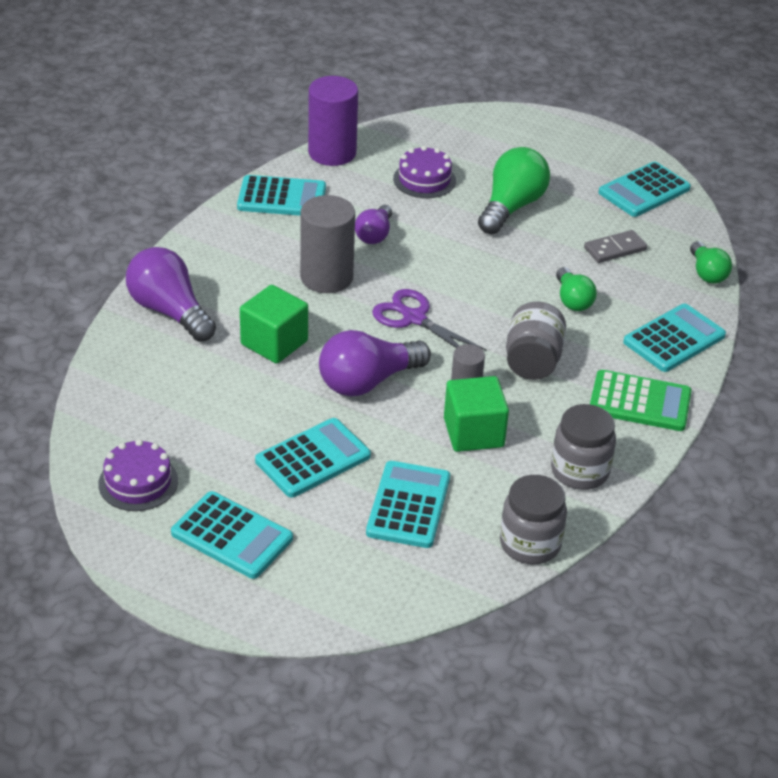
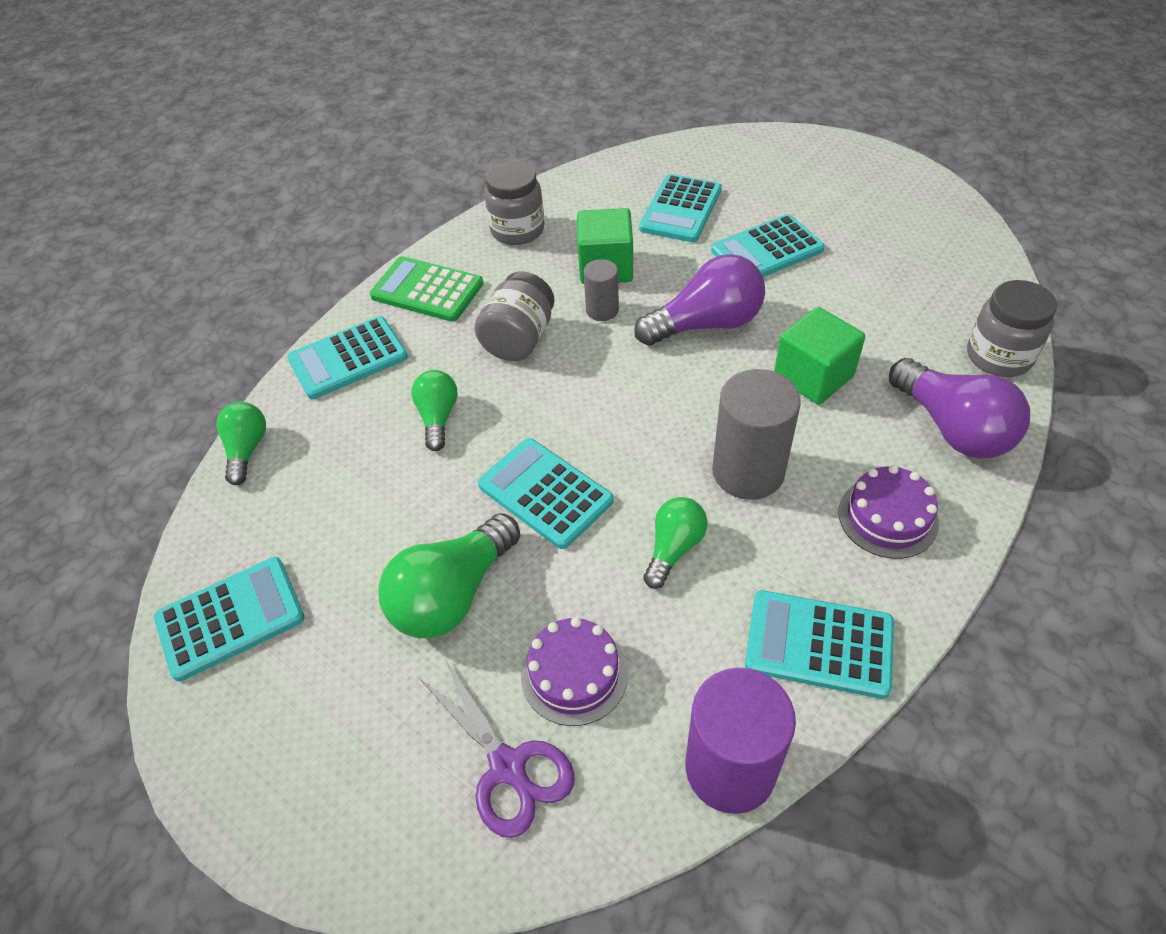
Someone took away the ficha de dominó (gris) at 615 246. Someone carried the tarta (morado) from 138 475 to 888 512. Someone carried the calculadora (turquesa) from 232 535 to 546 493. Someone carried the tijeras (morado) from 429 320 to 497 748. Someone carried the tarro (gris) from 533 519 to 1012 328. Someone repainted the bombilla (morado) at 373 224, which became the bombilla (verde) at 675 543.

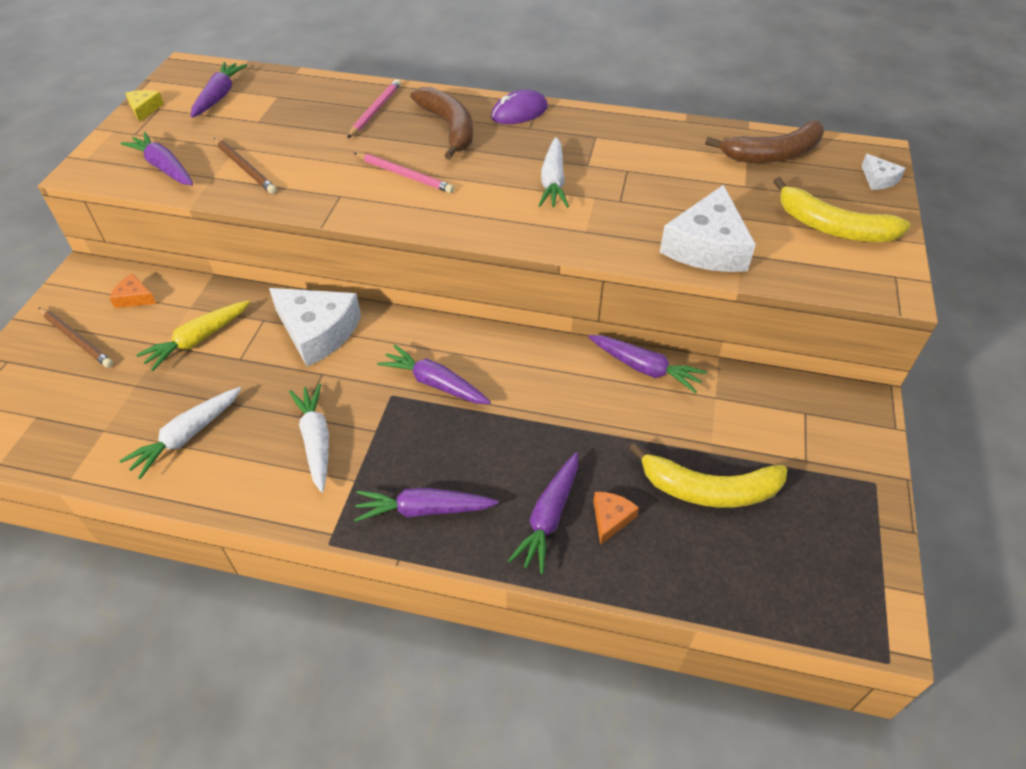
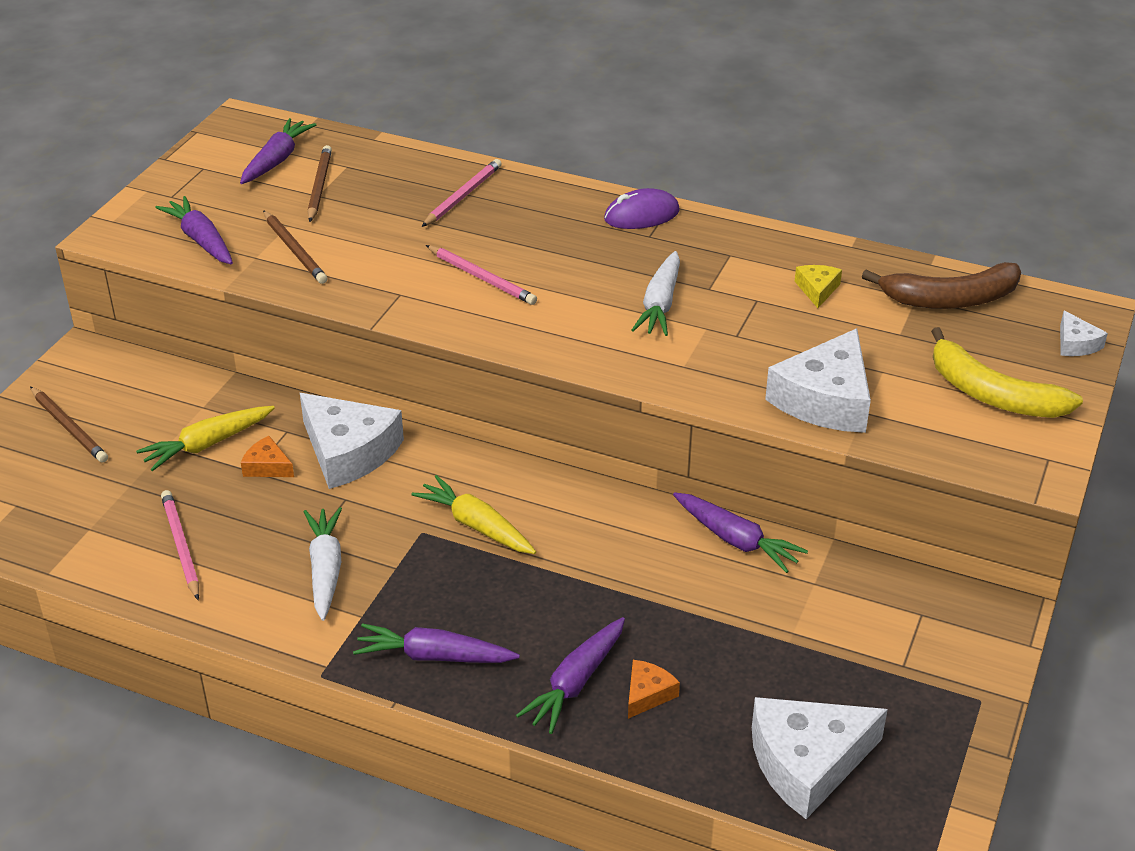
Someone took away the plátano (marrón) at 441 123. Someone took away the plátano (amarillo) at 708 475. Someone put down the lápiz (marrón) at 320 183. Someone put down the queso (blanco) at 820 758. Someone carried the queso (naranja) from 132 291 to 267 456. Someone carried the queso (amarillo) from 144 106 to 818 286. Someone swapped the zanahoria (blanco) at 180 433 for the lápiz (rosa) at 180 545. Someone repainted the zanahoria (morado) at 434 374, which became the zanahoria (amarillo) at 473 514.

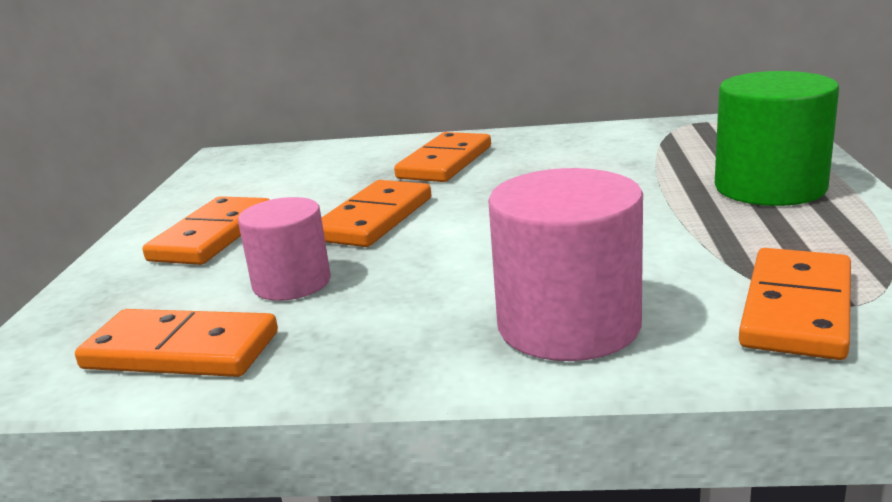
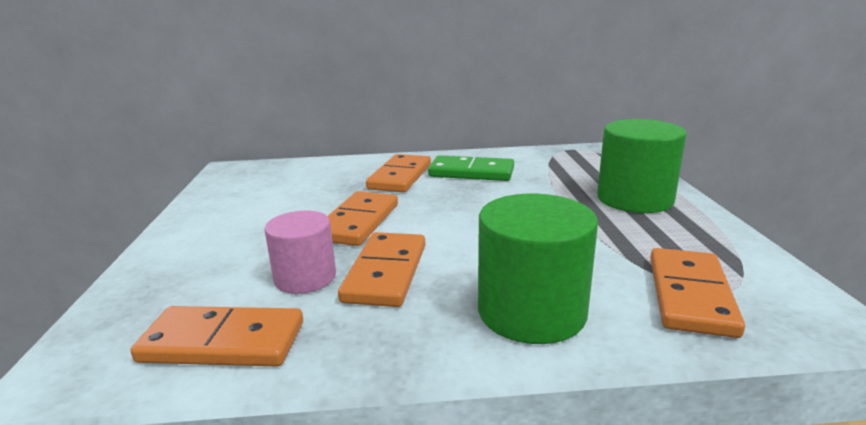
Someone put down the ficha de dominó (verde) at 471 168. Someone carried the ficha de dominó (naranja) from 206 230 to 381 269. Someone repainted the cilindro (rosa) at 565 264, which became the cilindro (verde) at 538 269.

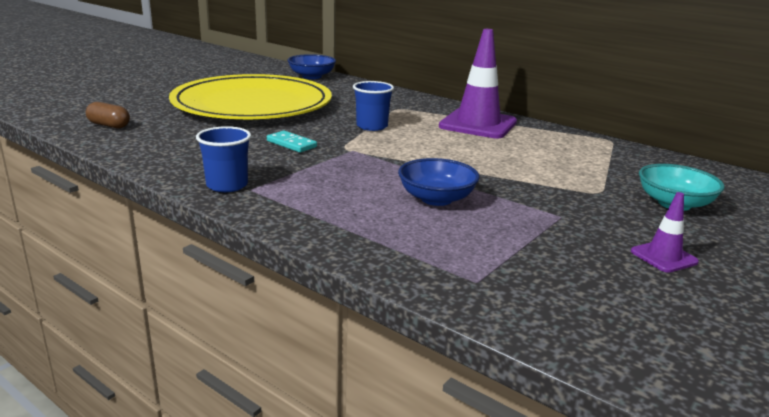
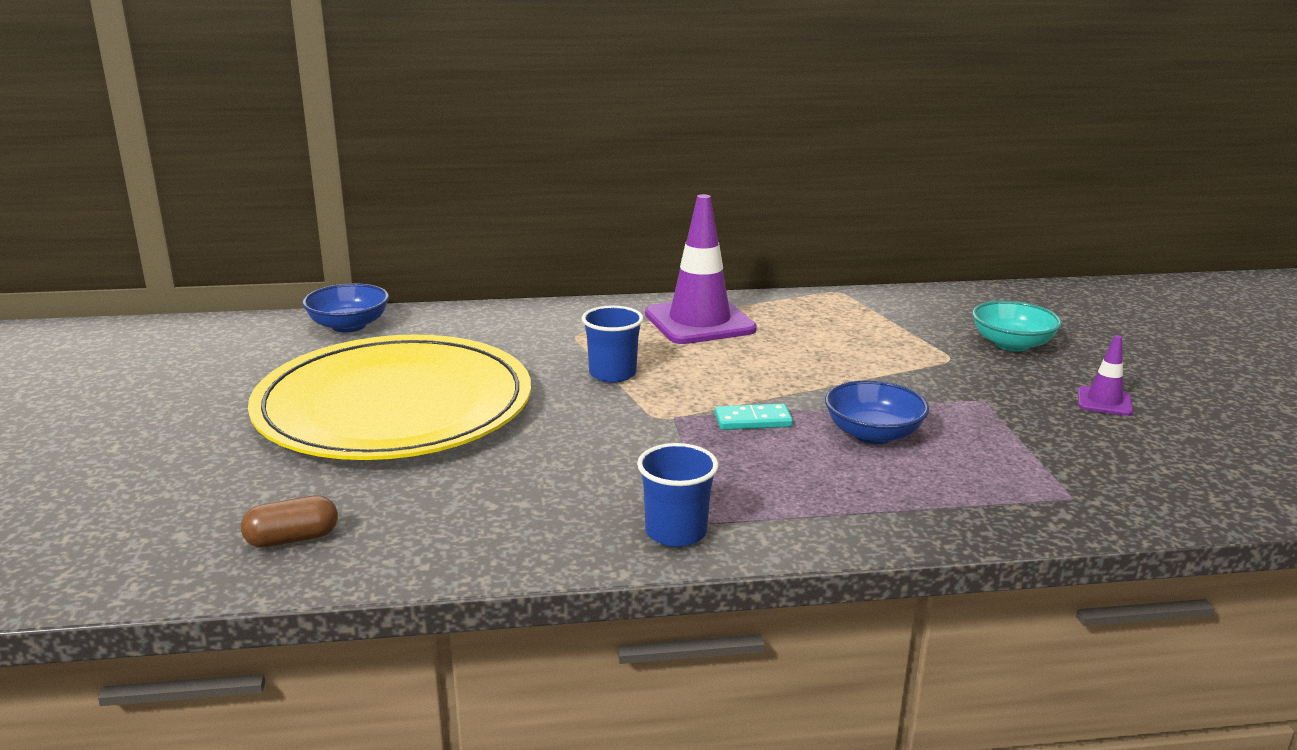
Someone carried the ficha de dominó (turquesa) from 292 141 to 754 417.

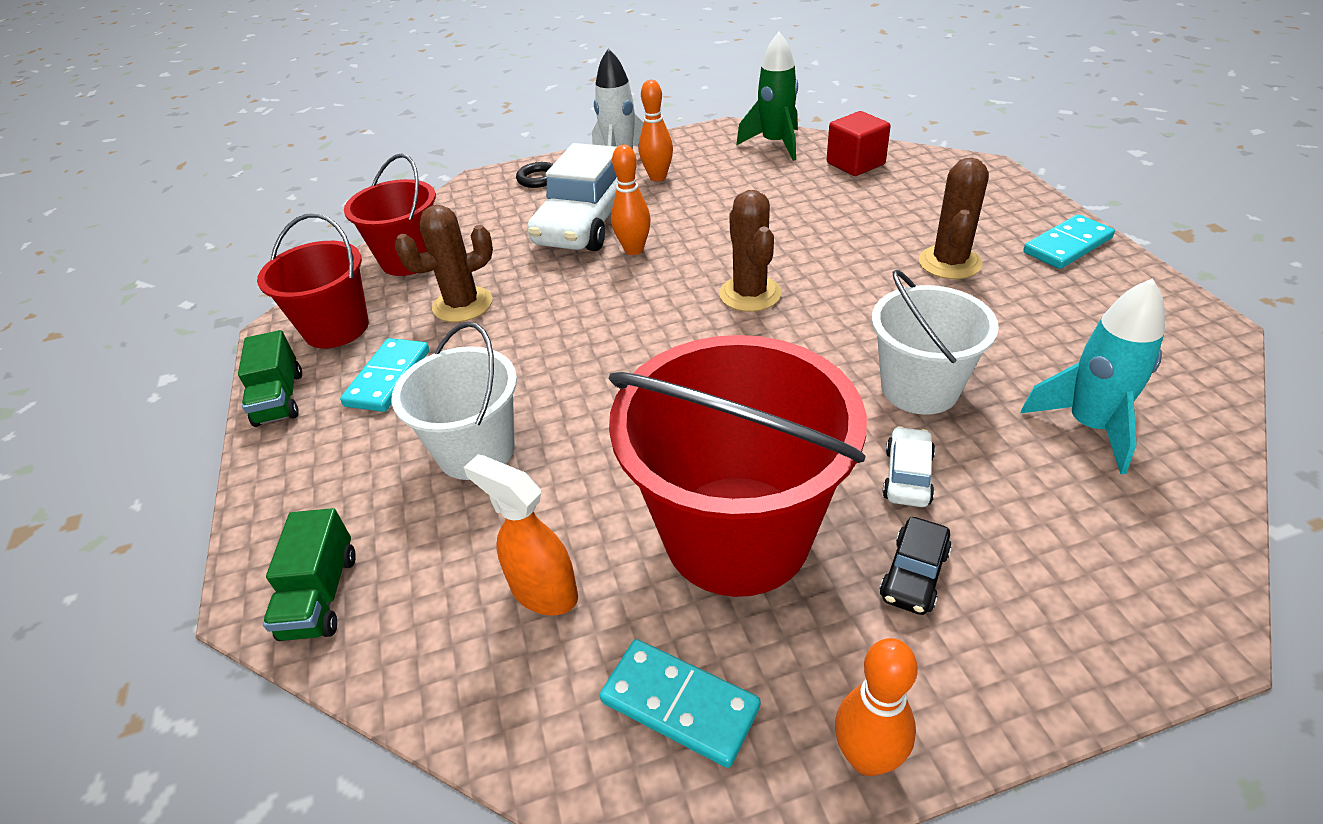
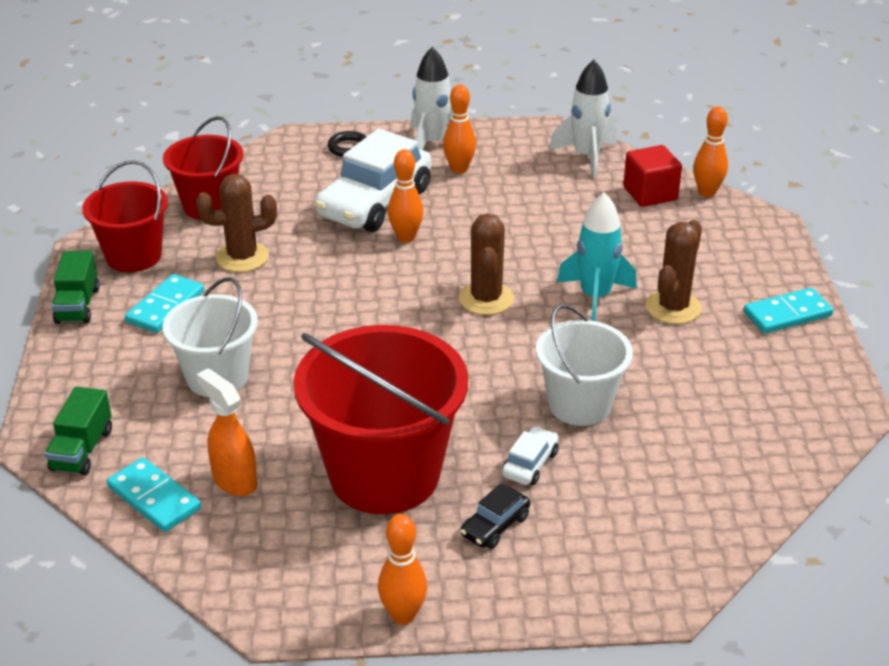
Someone put down the bolo (naranja) at 710 151. Someone carried the ficha de dominó (turquesa) from 680 703 to 154 494. Someone carried the cohete (turquesa) from 1093 376 to 597 256. Someone repainted the cohete (verde) at 767 96, which became the cohete (blanco) at 583 119.

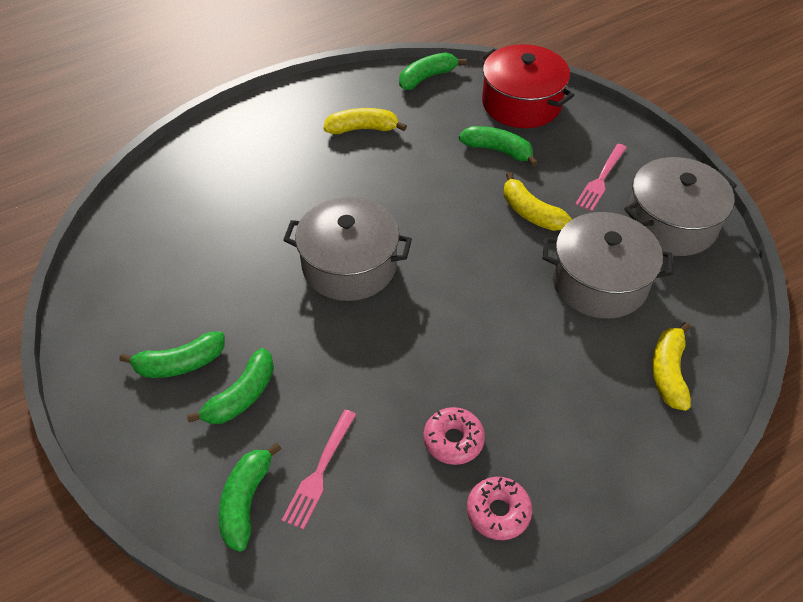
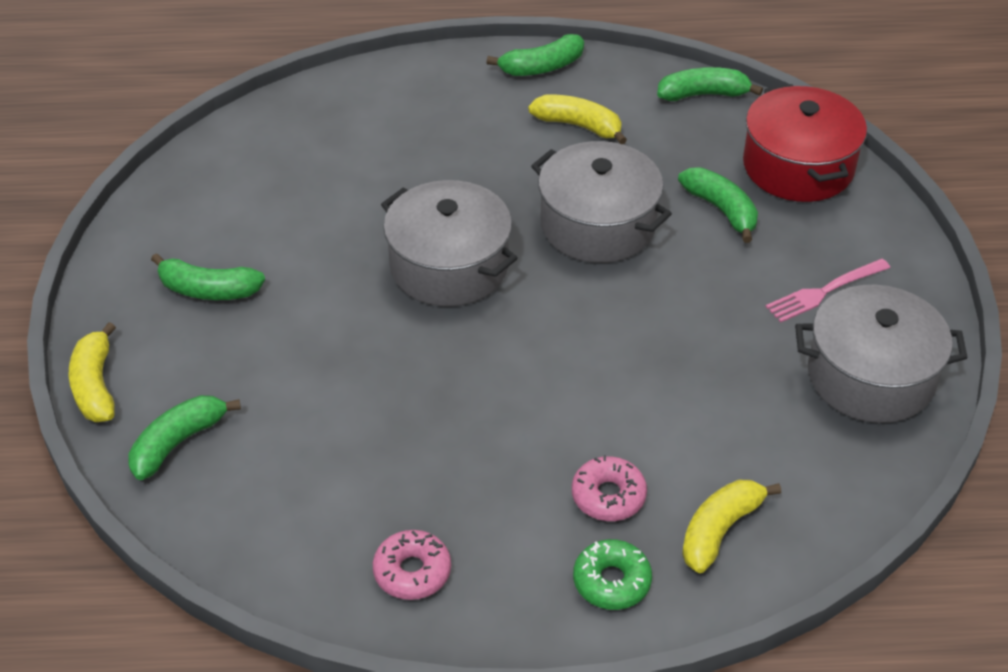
Someone took away the tenedor (rosa) at 319 470. Someone put down the rosquilla (verde) at 612 574. Someone carried the plátano (verde) from 230 386 to 535 55. Someone carried the rosquilla (rosa) from 454 436 to 609 488. Someone carried the plátano (amarillo) from 538 201 to 92 372. Someone carried the olla (gris) from 608 265 to 601 202.

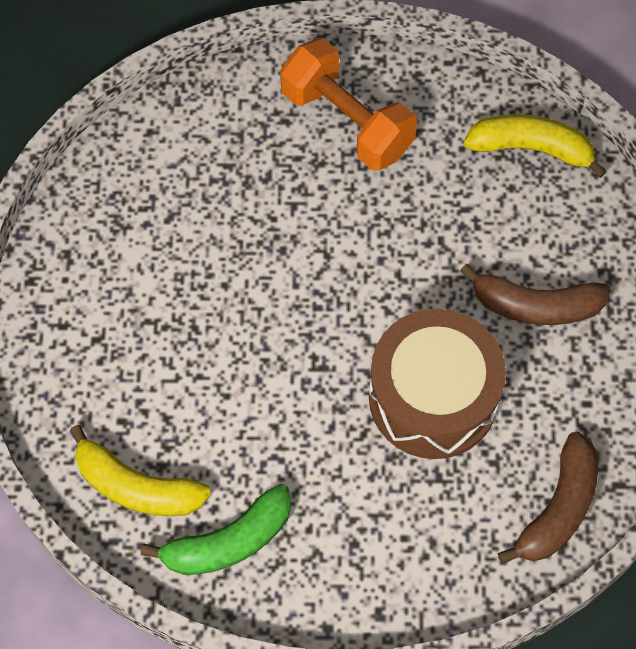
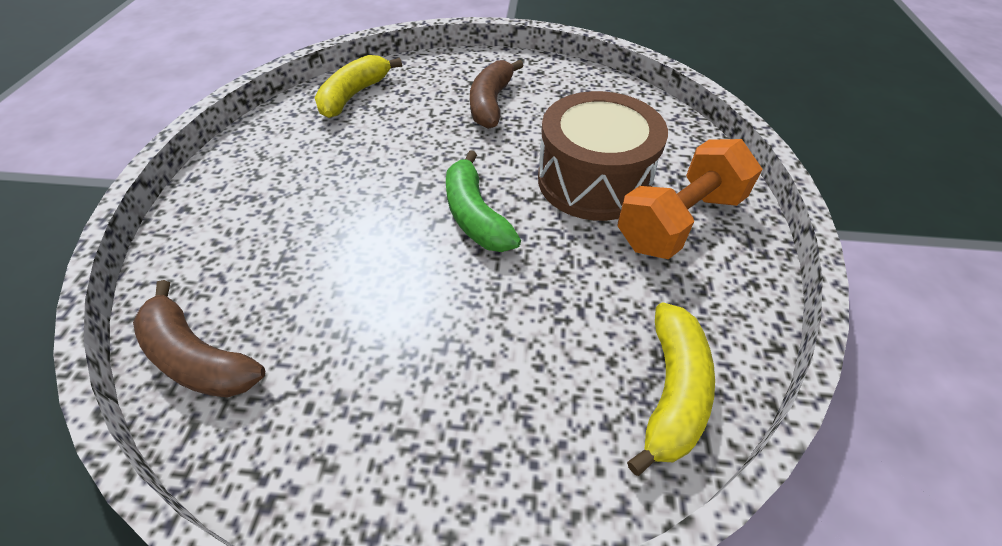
Someone carried the plátano (verde) from 216 529 to 483 201. Someone carried the tambor (marrón) from 437 384 to 603 156. Someone carried the plátano (marrón) from 535 294 to 497 94.

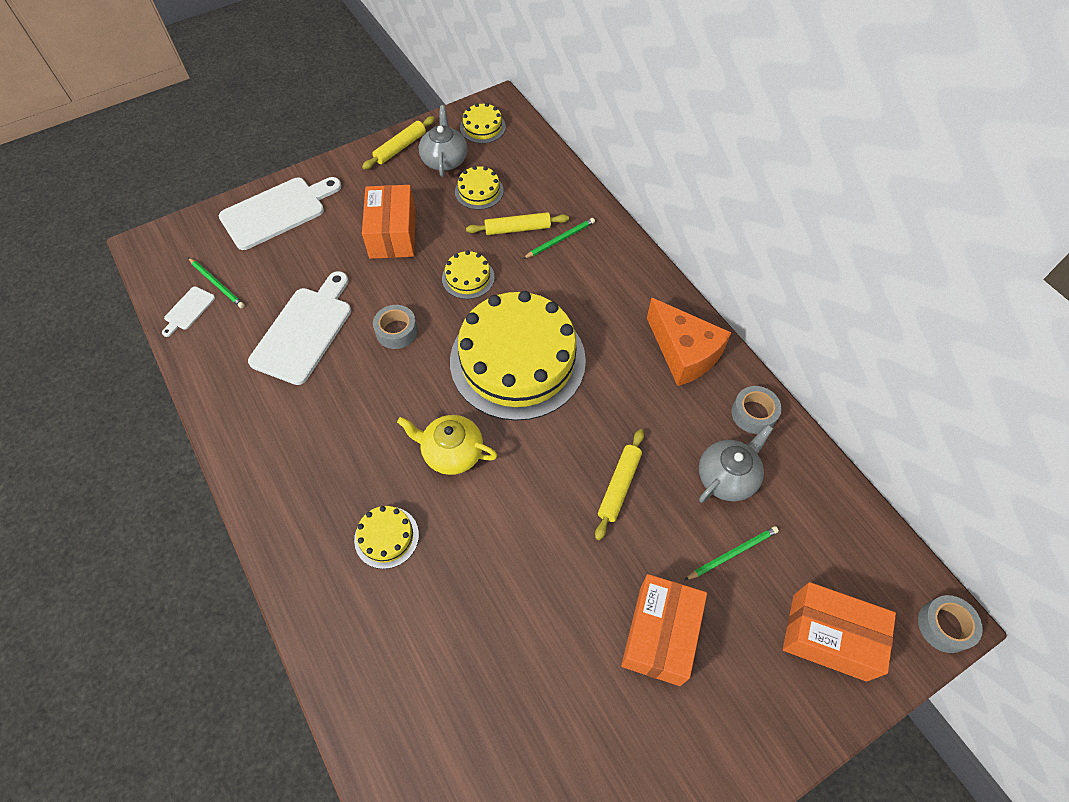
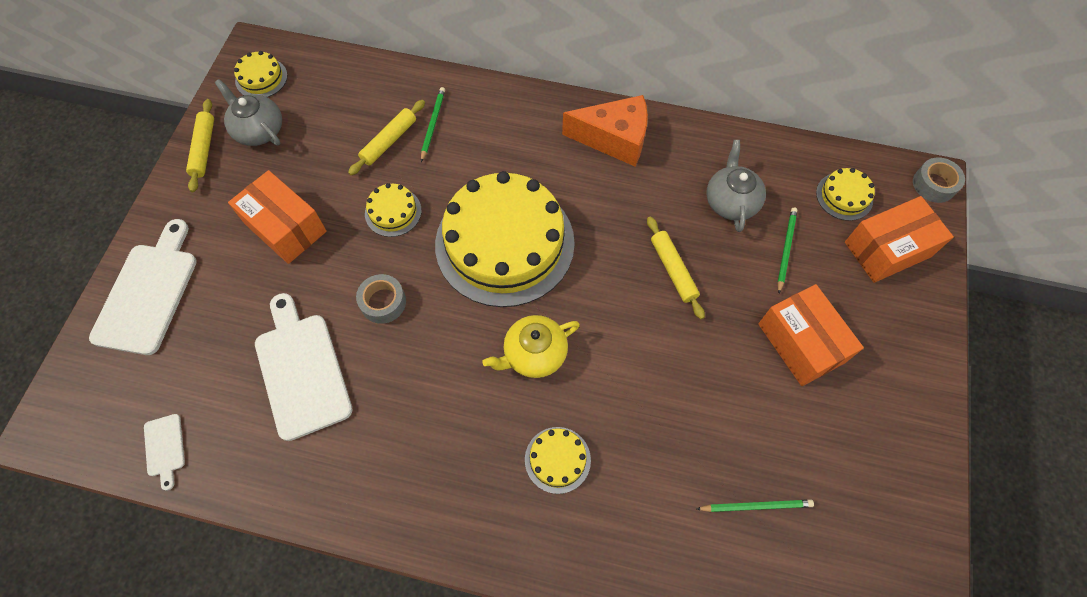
Someone took away the cinta adhesiva (gris) at 756 410. Someone carried the lápiz (verde) from 216 282 to 755 505. Someone carried the tarta (amarillo) from 479 188 to 845 194.

